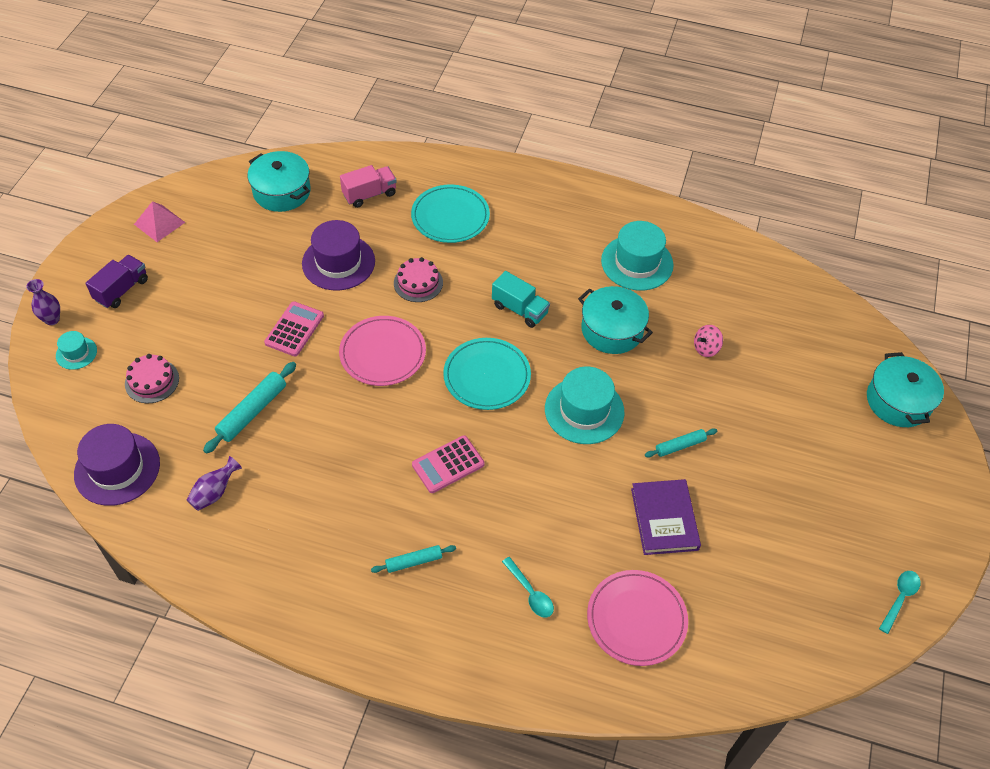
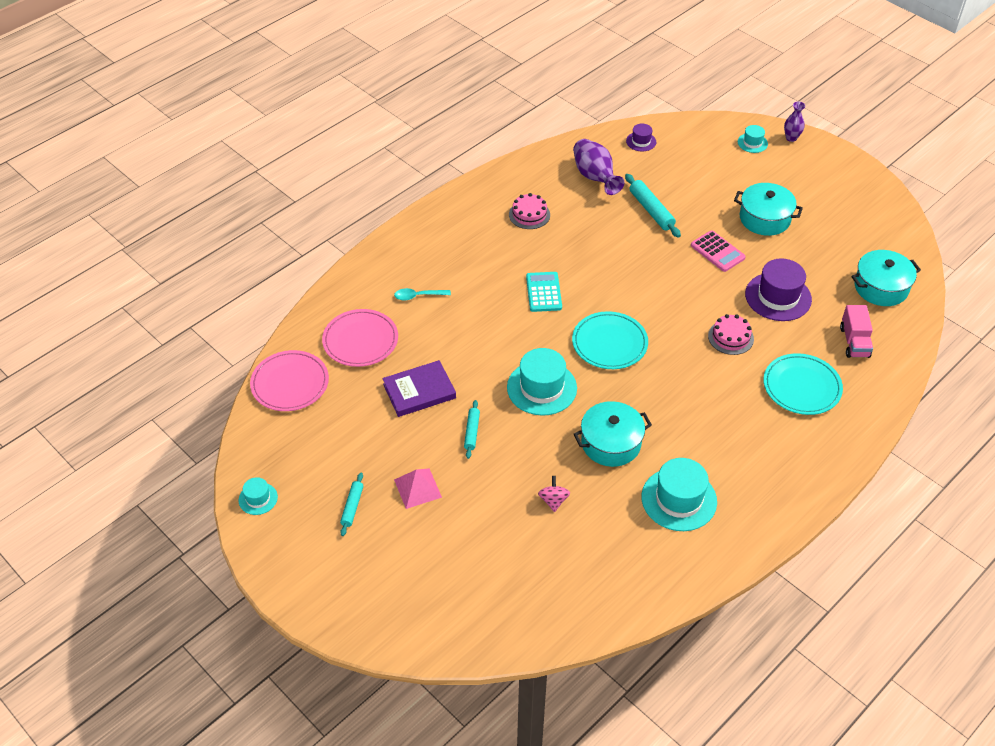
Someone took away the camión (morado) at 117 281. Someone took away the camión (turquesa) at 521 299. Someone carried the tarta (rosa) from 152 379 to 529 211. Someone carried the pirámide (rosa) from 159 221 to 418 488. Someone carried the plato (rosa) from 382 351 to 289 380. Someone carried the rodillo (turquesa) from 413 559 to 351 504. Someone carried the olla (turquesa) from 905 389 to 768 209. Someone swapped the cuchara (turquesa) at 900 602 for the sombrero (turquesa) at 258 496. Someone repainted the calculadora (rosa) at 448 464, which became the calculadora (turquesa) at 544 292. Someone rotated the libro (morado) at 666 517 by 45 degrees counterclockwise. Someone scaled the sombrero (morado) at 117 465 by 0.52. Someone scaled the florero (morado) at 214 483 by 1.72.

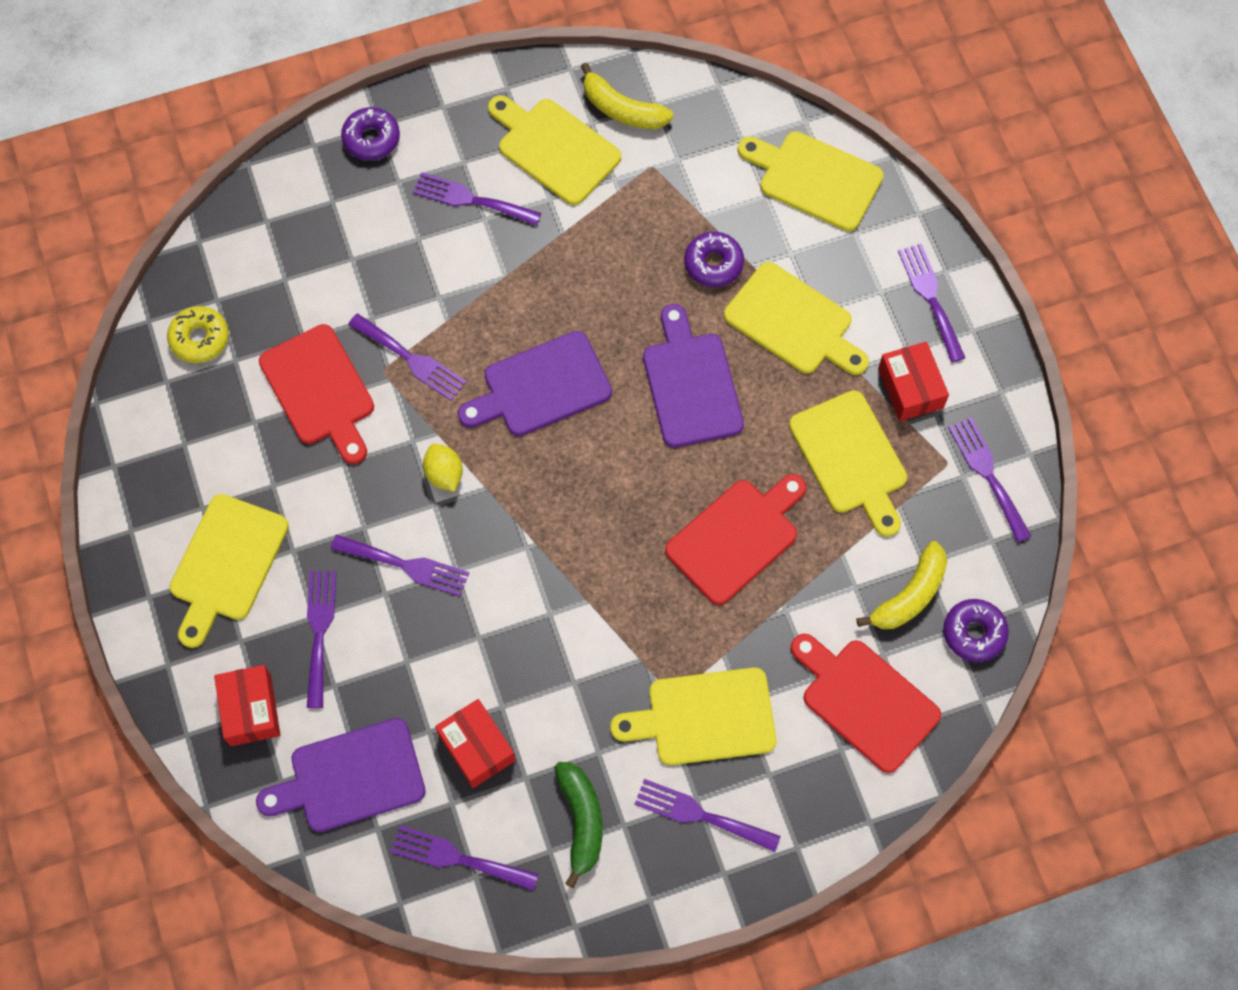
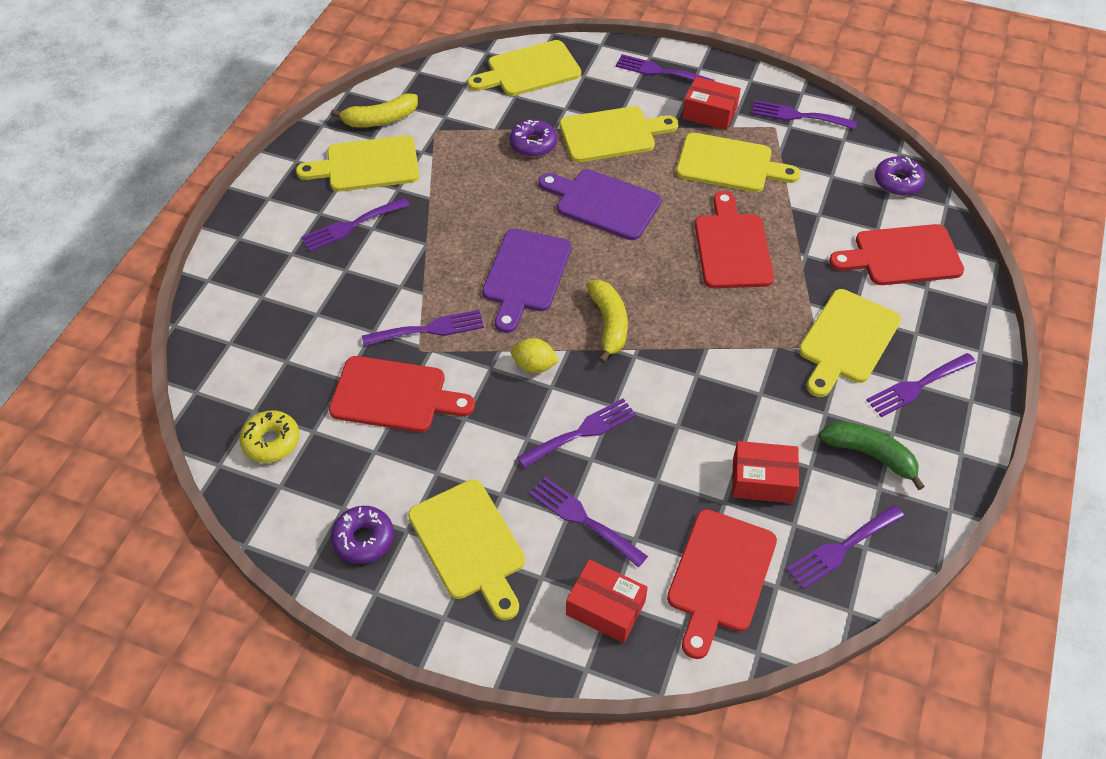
Someone carried the rosquilla (morado) from 370 133 to 362 535. Someone carried the plátano (amarillo) from 902 585 to 607 321. Someone repainted the tabla de cortar (morado) at 341 775, which became the tabla de cortar (rojo) at 722 584.

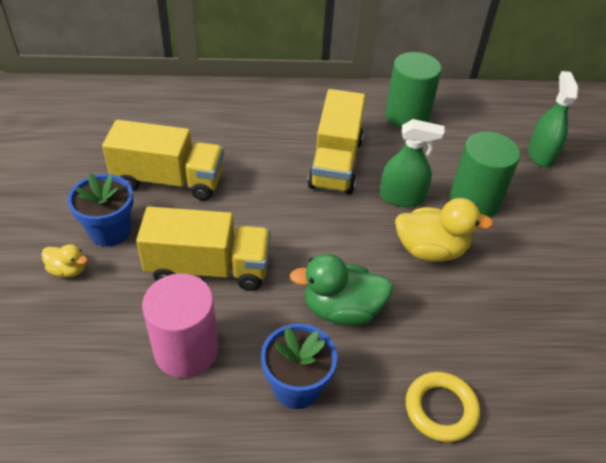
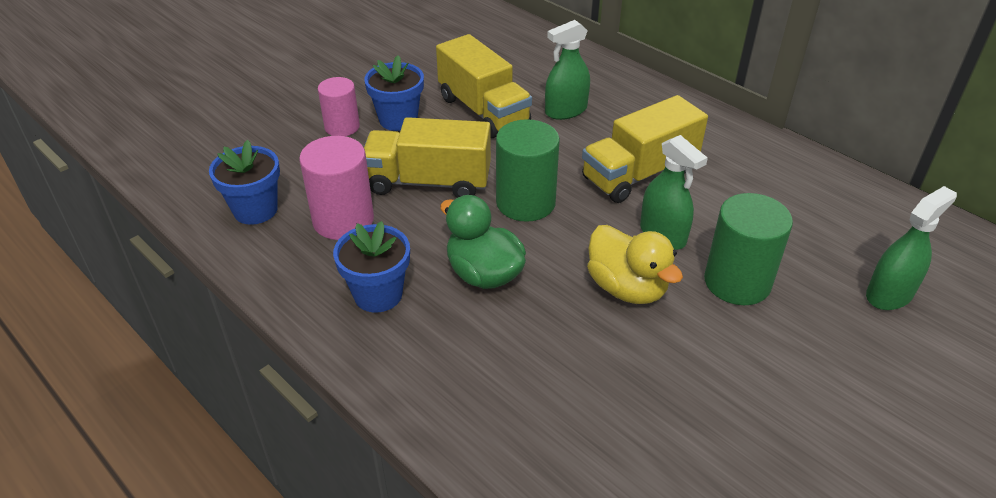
Someone took away the anillo (amarillo) at 443 407. Someone put down the maceta (azul) at 244 182. Someone put down the pulverizador (verde) at 567 70. Someone carried the cilindro (verde) from 413 90 to 528 170. Someone swapped the pato (amarillo) at 64 261 for the cilindro (rosa) at 339 106. Someone rotated the camión (amarillo) at 203 248 by 135 degrees clockwise.

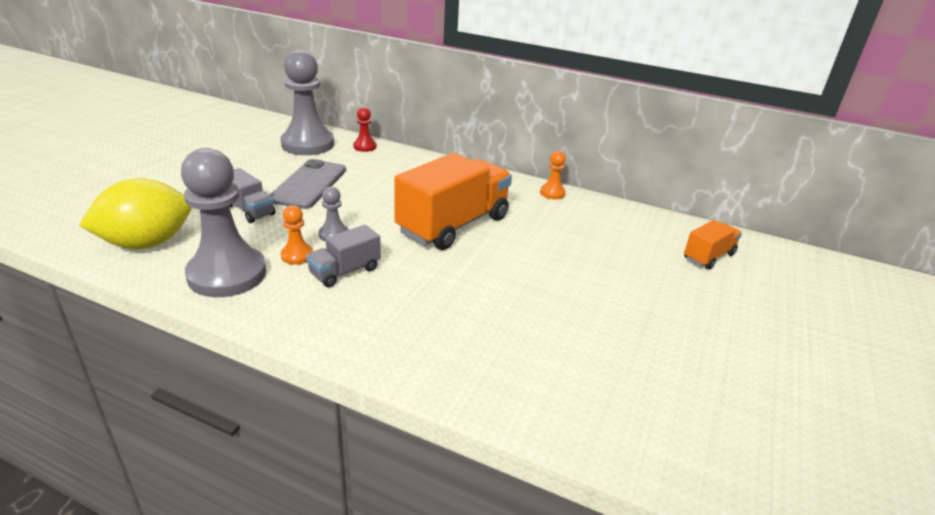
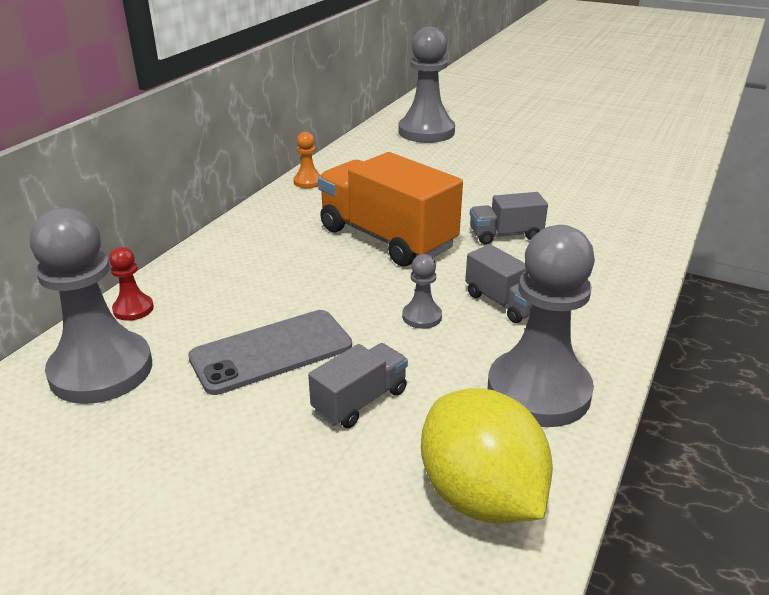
Someone took away the peón (naranja) at 297 235. Someone put down the camión (gris) at 509 218. Someone swapped the camión (naranja) at 713 245 for the peón (gris) at 426 85. Someone rotated the móvil (gris) at 308 184 by 45 degrees counterclockwise.

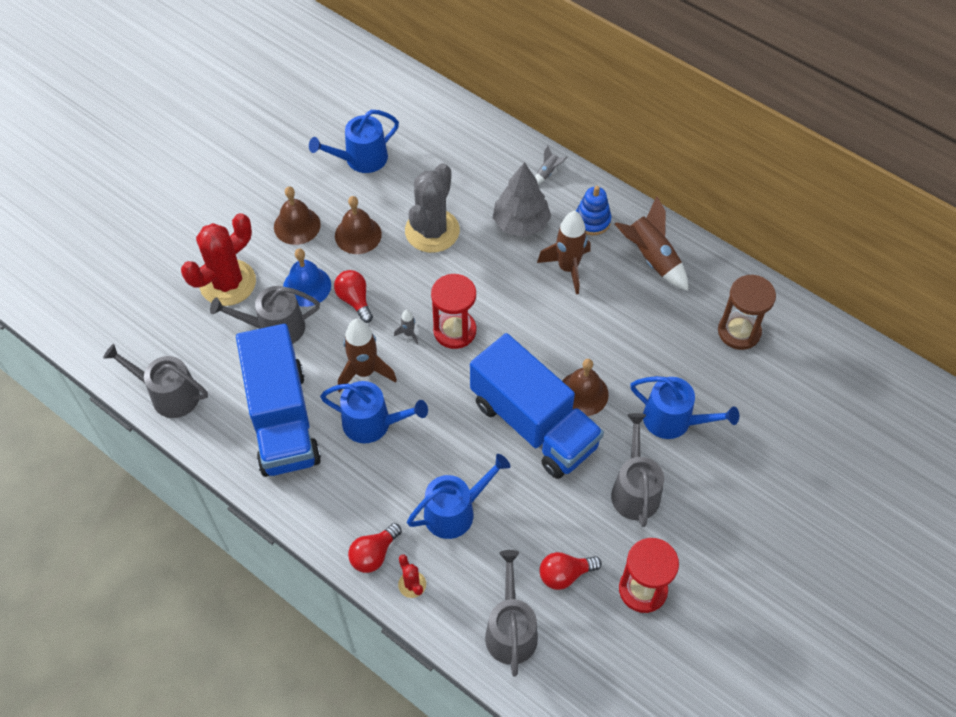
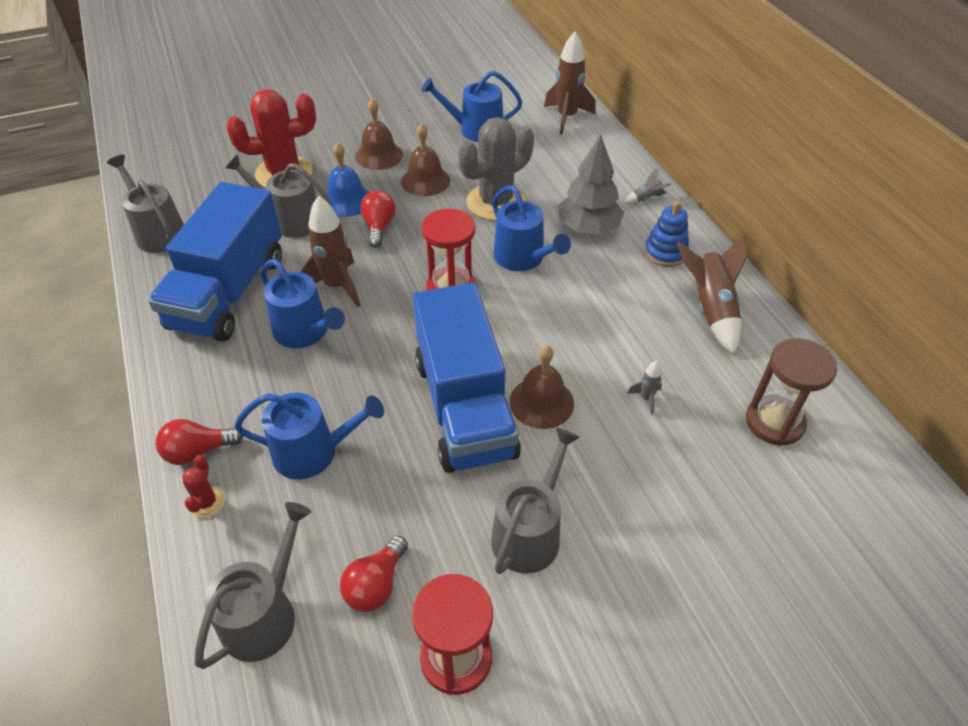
Someone carried the cohete (gris) from 406 327 to 644 388. Someone carried the cohete (marrón) from 563 252 to 570 83. Someone carried the regadera (azul) from 684 407 to 531 228. Someone rotated the bombilla (rojo) at 571 571 by 75 degrees counterclockwise.

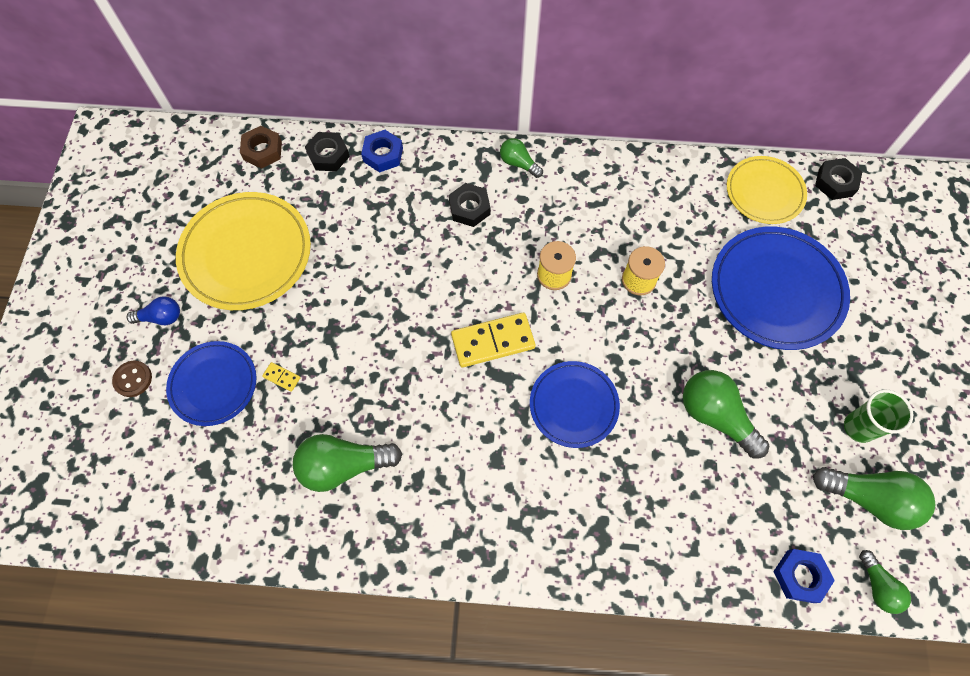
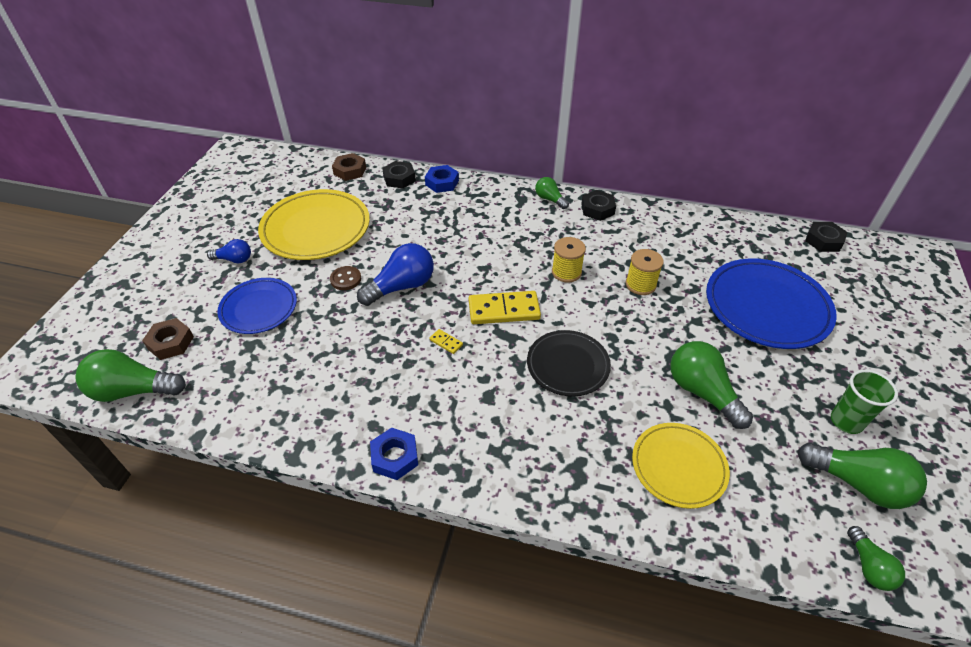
Someone put down the tuerca (marrón) at 168 339. Someone put down the bombilla (azul) at 395 274. Someone carried the botón (marrón) from 132 379 to 345 278. Someone carried the ficha de dominó (amarillo) from 281 377 to 446 341. Someone carried the bombilla (verde) from 347 463 to 131 375. Someone carried the tuerca (negro) from 469 205 to 598 205. Someone carried the plato (amarillo) from 767 190 to 681 466. Someone carried the tuerca (azul) from 804 576 to 394 453. Someone repainted the plato (azul) at 575 404, which became the plato (negro) at 569 363.

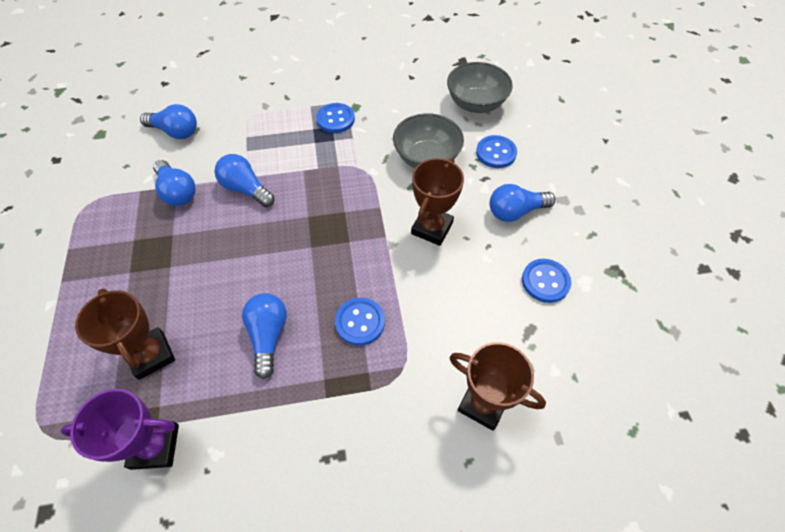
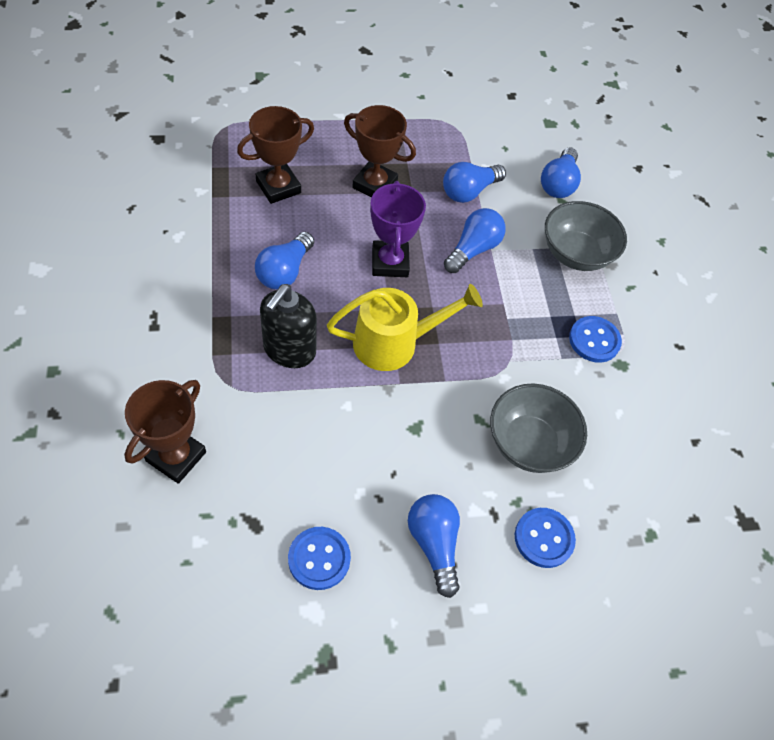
Someone put down the regadera (amarillo) at 405 327. Someone carried the trofeo (morado) from 120 429 to 398 229. Someone carried the trofeo (marrón) from 437 202 to 380 151. Someone carried the cuenco (gris) from 480 87 to 586 236. Someone swapped the botón (azul) at 360 322 for the dispensador de jabón (negro) at 288 326. Someone rotated the bombilla (azul) at 264 336 by 120 degrees clockwise.

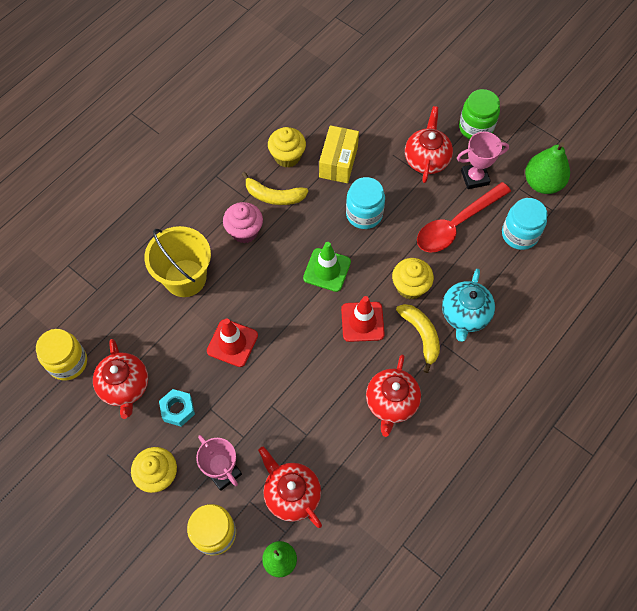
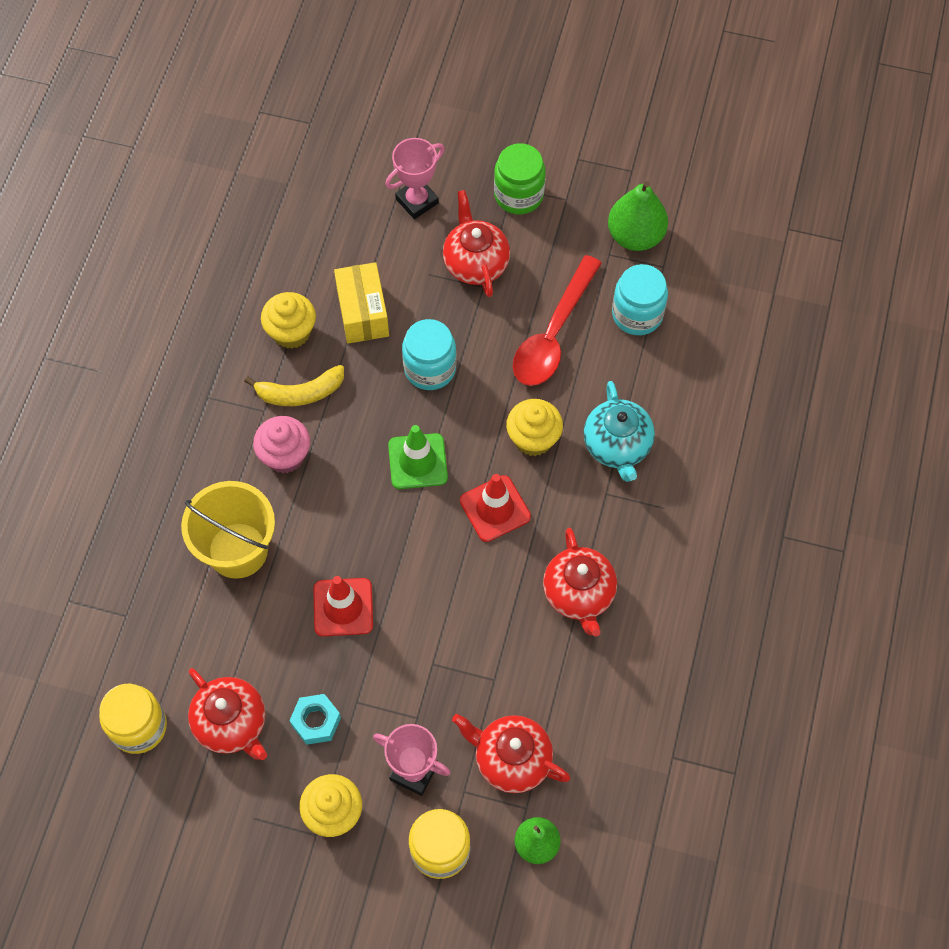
Someone took away the plátano (amarillo) at 418 338. Someone carried the trofeo (rosa) from 483 160 to 415 178.

